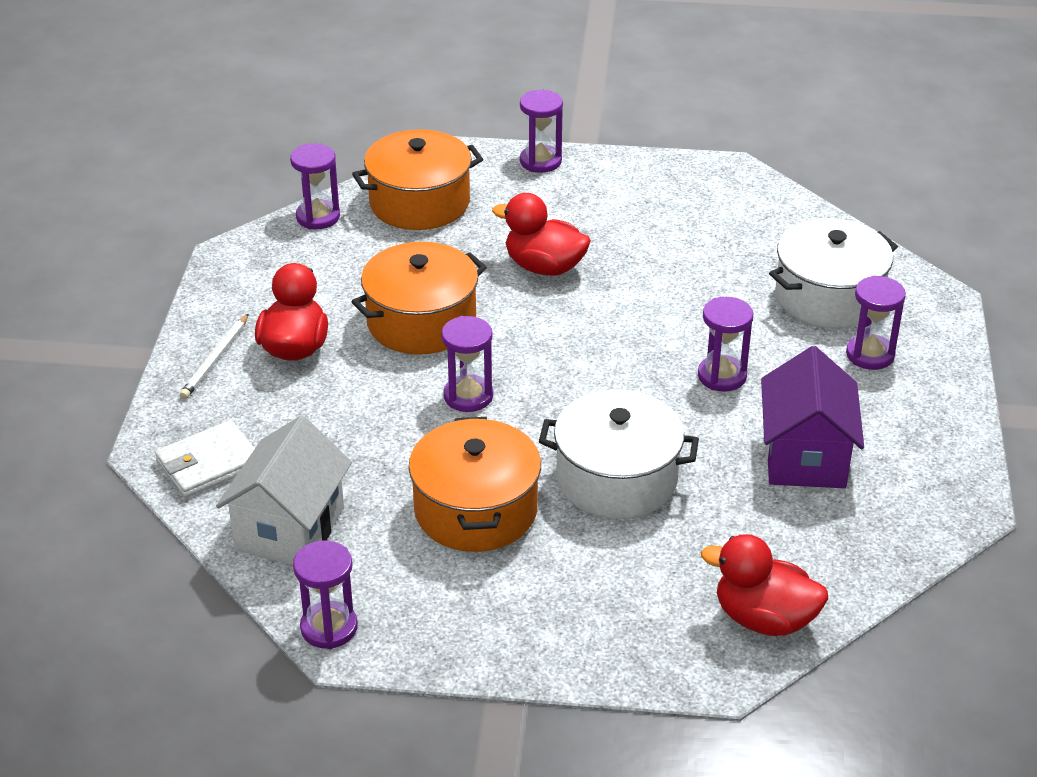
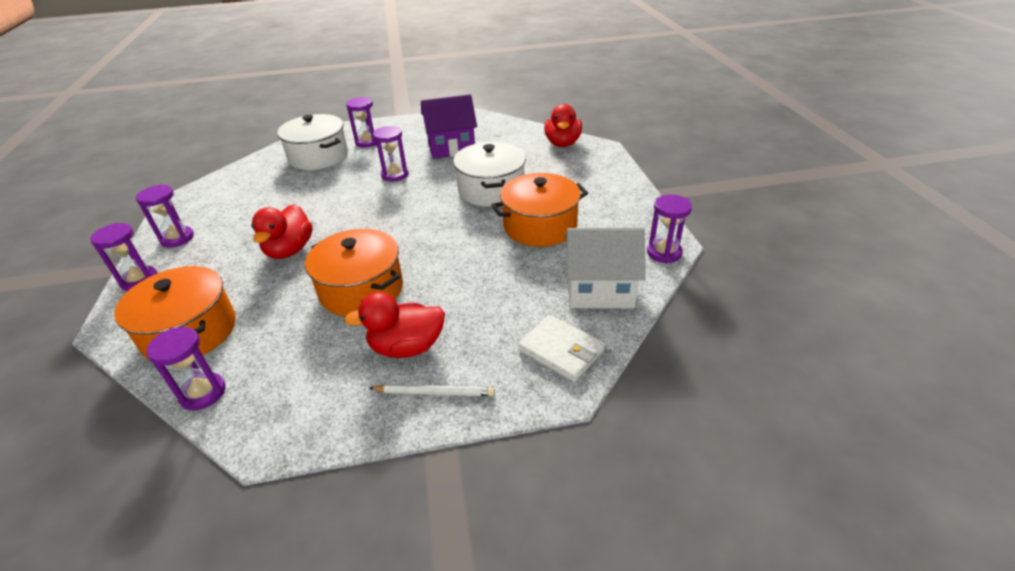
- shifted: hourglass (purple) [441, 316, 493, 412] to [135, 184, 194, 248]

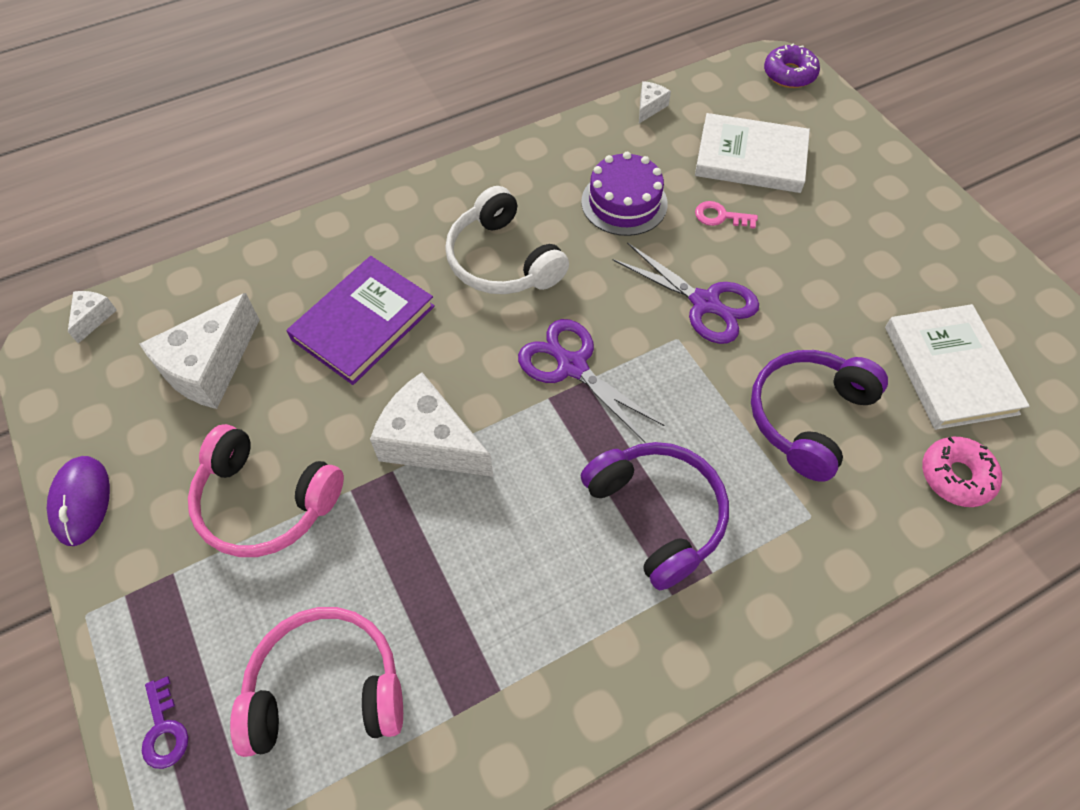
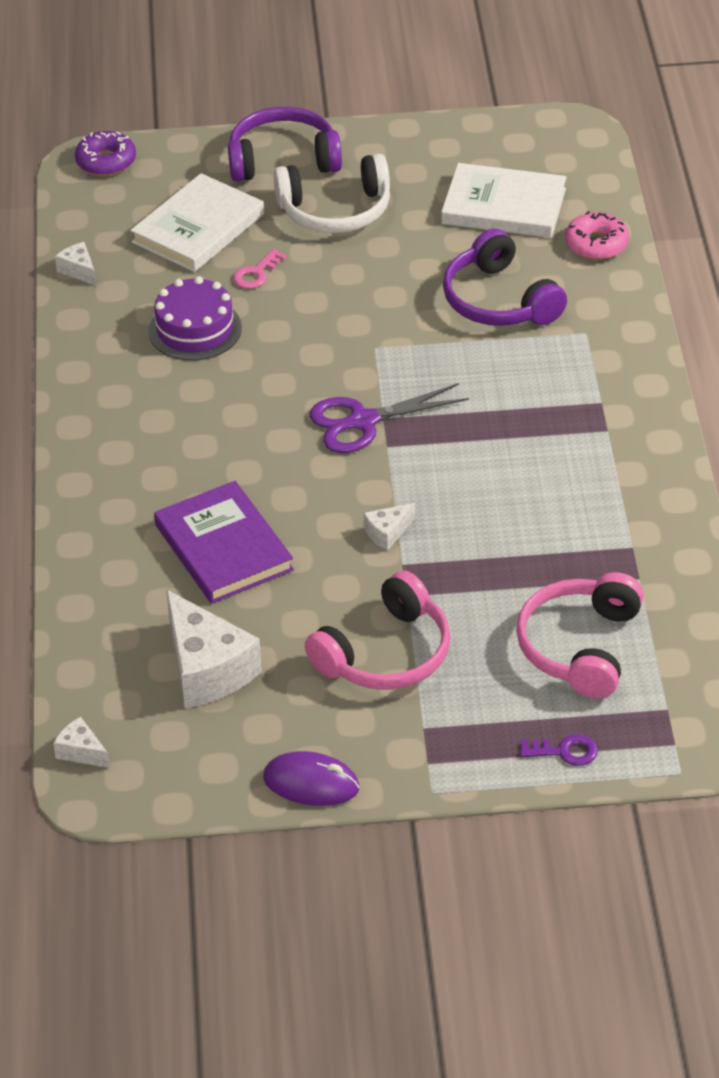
- shifted: headphones (white) [445, 186, 569, 294] to [274, 154, 390, 233]
- gone: scissors (purple) [613, 242, 759, 344]
- scaled: cheese (white) [370, 372, 493, 477] = [364, 503, 415, 551] x0.47
- shifted: headphones (purple) [581, 442, 729, 591] to [228, 107, 342, 182]

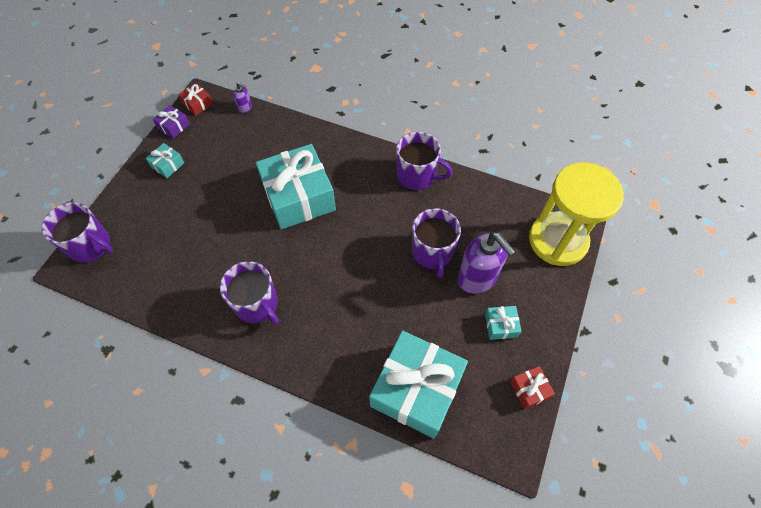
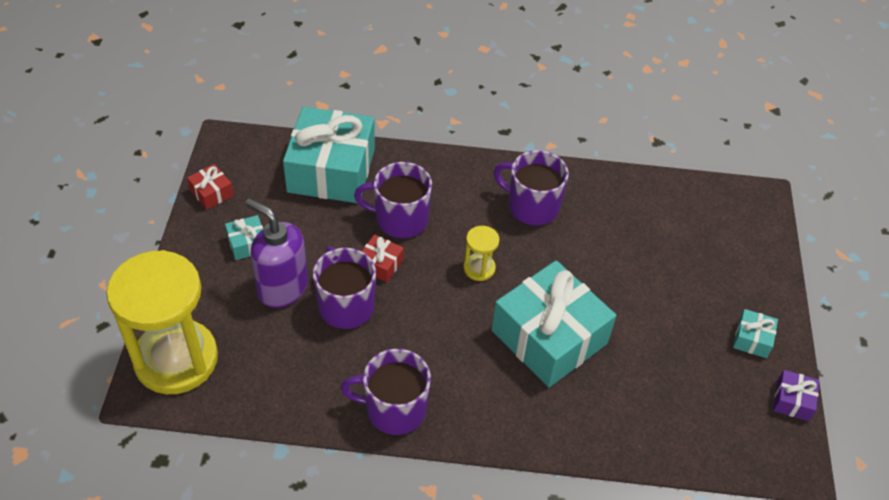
- gone: soap dispenser (purple) [233, 82, 252, 113]
- shifted: gift (red) [178, 83, 213, 116] to [362, 234, 404, 282]
- shifted: mug (purple) [42, 202, 113, 263] to [354, 162, 432, 239]
- new: hourglass (yellow) [463, 226, 499, 281]

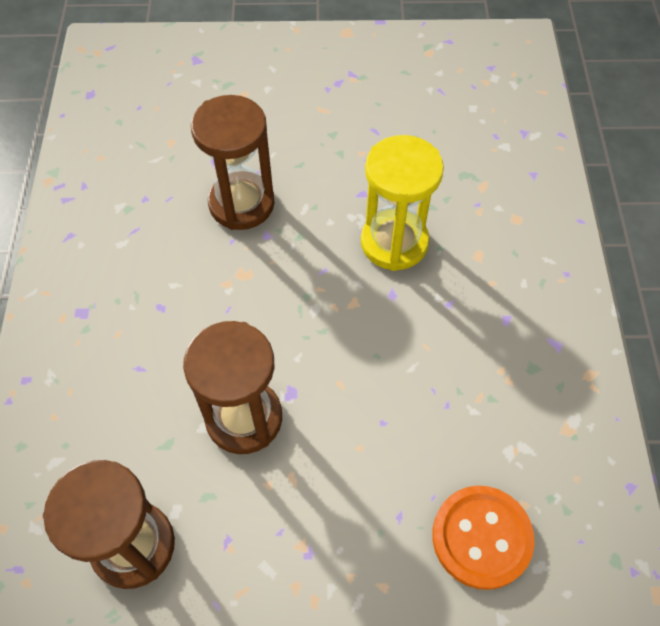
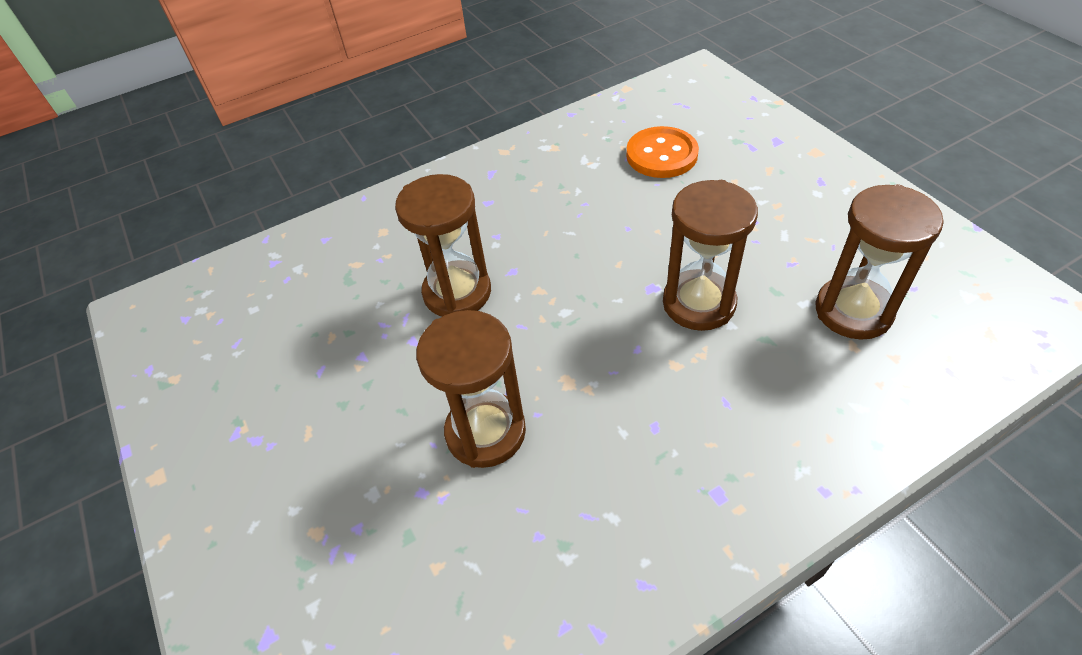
- repainted: hourglass (yellow) [361, 135, 444, 271] to hourglass (brown) [395, 174, 491, 317]

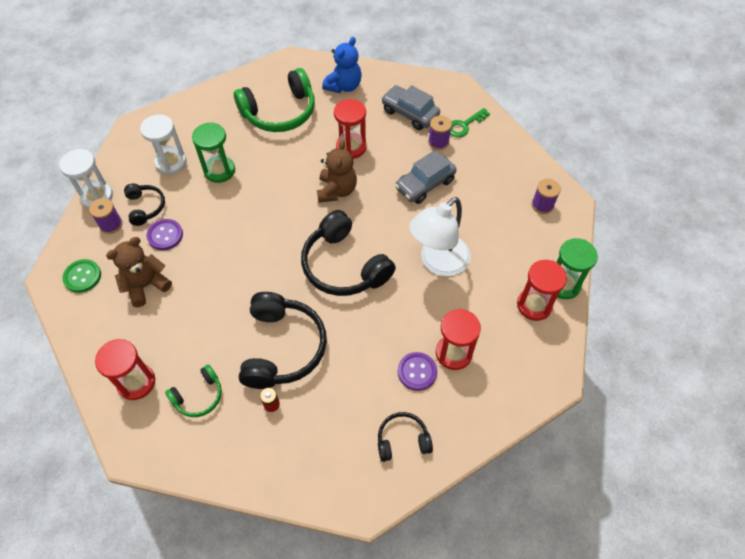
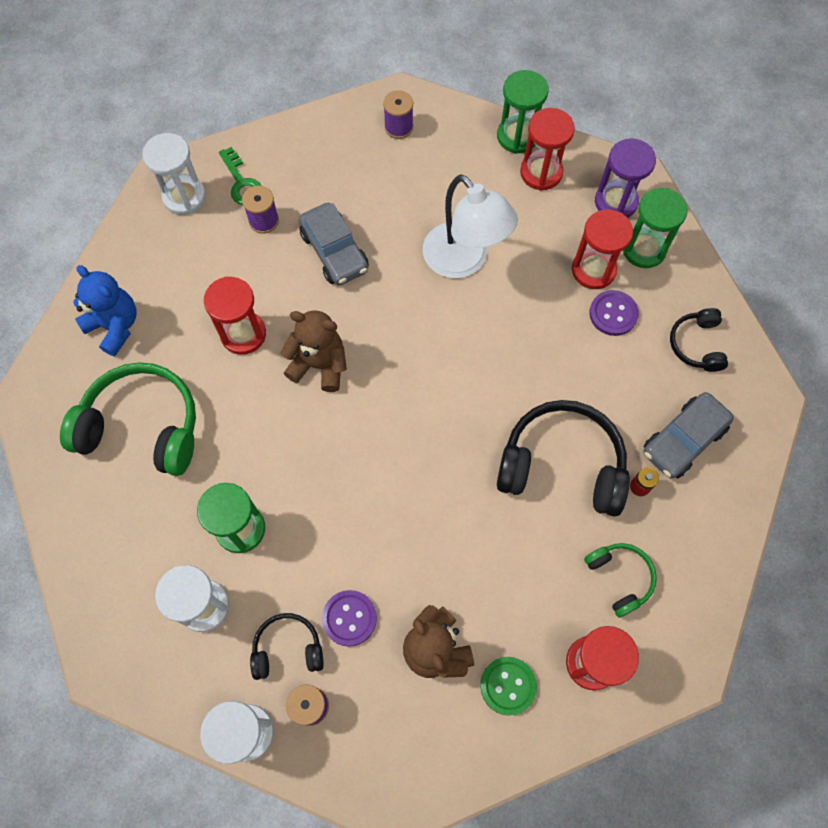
- rotated: headphones (green) [234, 68, 315, 132] = [60, 362, 196, 476] 60 degrees counterclockwise
- shifted: car (grey) [381, 85, 440, 130] to [643, 392, 734, 478]
- gone: headphones (black) [301, 210, 396, 296]
- shifted: button (green) [62, 259, 101, 293] to [480, 657, 537, 716]
- new: hourglass (white) [142, 133, 206, 215]
- new: hourglass (purple) [595, 138, 656, 218]
- new: hourglass (green) [623, 188, 687, 268]

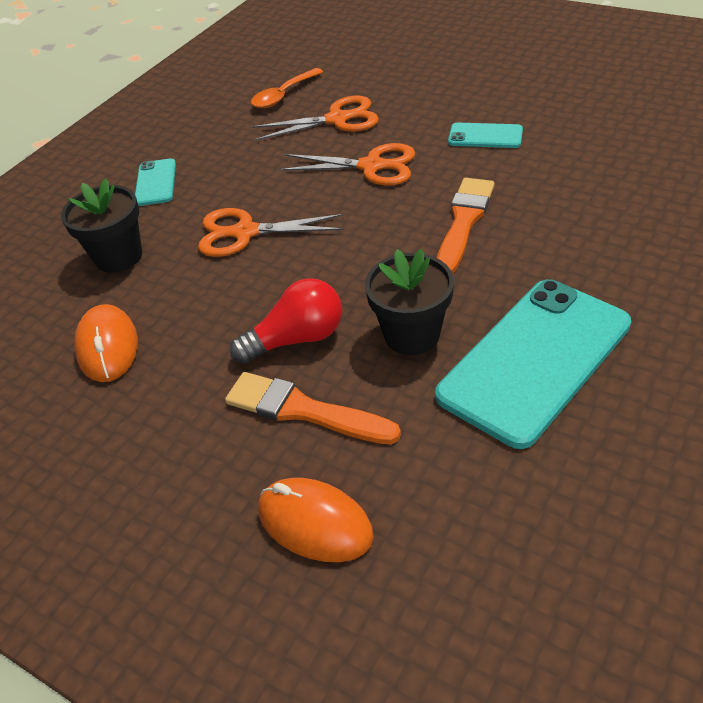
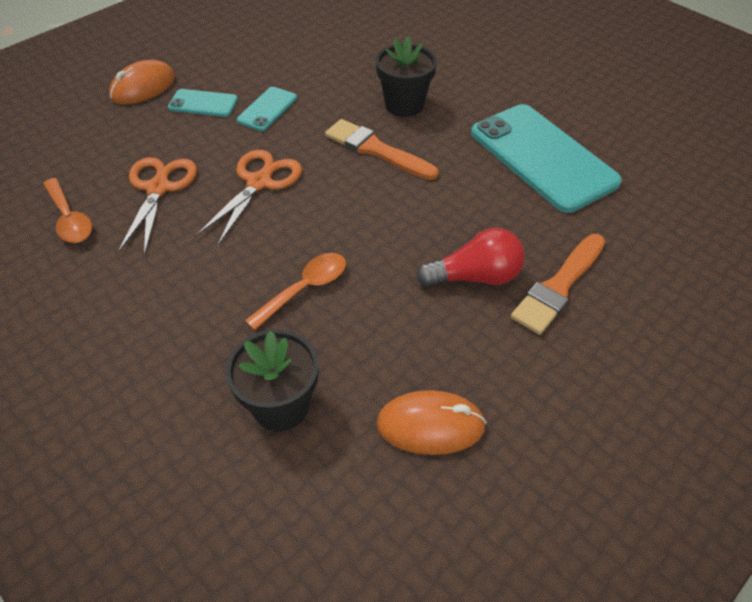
- shifted: phone (turquoise) [135, 158, 176, 206] to [168, 89, 238, 117]
- swapped: scissors (orange) [198, 208, 344, 257] to spoon (orange) [245, 253, 346, 330]
- shifted: flower pot (black) [365, 249, 454, 355] to [375, 36, 437, 117]
- rotated: light bulb (red) [230, 278, 342, 364] = [416, 228, 525, 287] 90 degrees clockwise
- shifted: mouse (orange) [259, 478, 374, 562] to [109, 60, 175, 104]

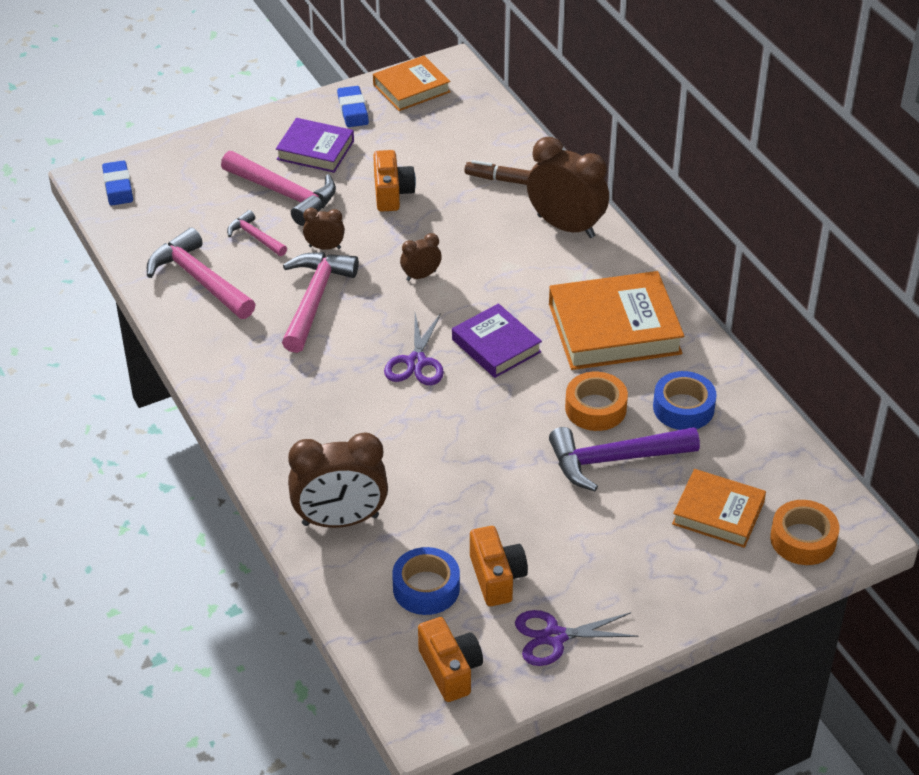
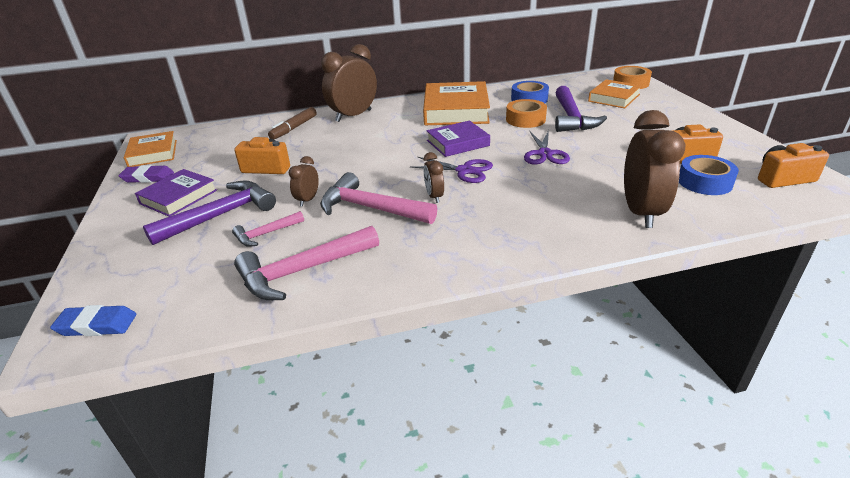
- repainted: eraser (blue) [337, 86, 369, 127] to eraser (purple) [118, 165, 174, 183]
- repainted: hammer (pink) [221, 151, 336, 226] to hammer (purple) [143, 180, 276, 245]
- shifted: clock (brown) [400, 233, 442, 281] to [424, 152, 444, 203]
- shifted: scissors (purple) [515, 610, 638, 666] to [524, 130, 570, 165]

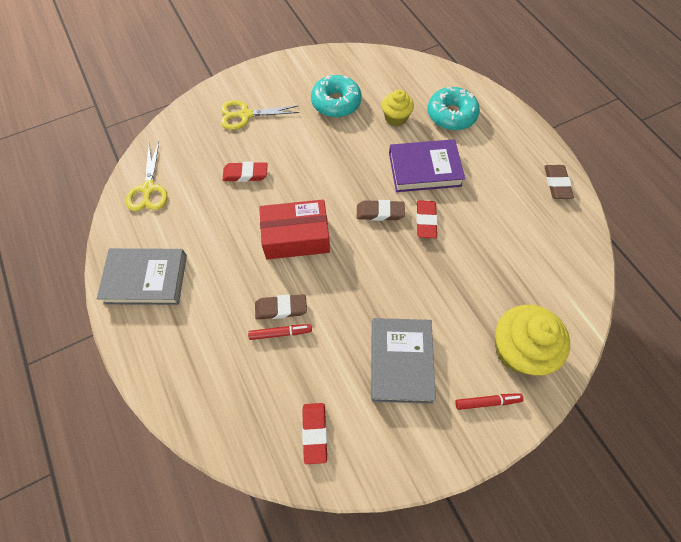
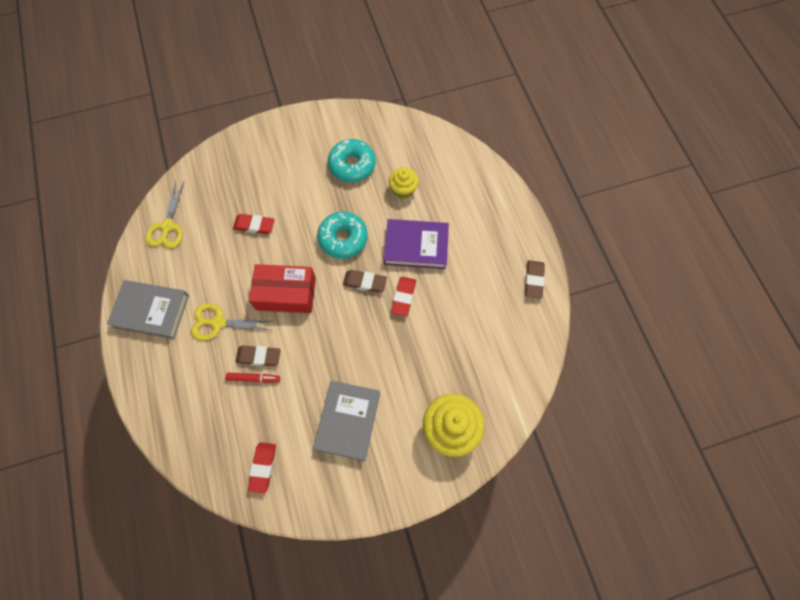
- shifted: donut (turquoise) [427, 87, 480, 131] to [317, 212, 368, 259]
- shifted: scissors (yellow) [220, 100, 300, 130] to [191, 303, 273, 340]
- gone: marker (red) [455, 393, 524, 410]

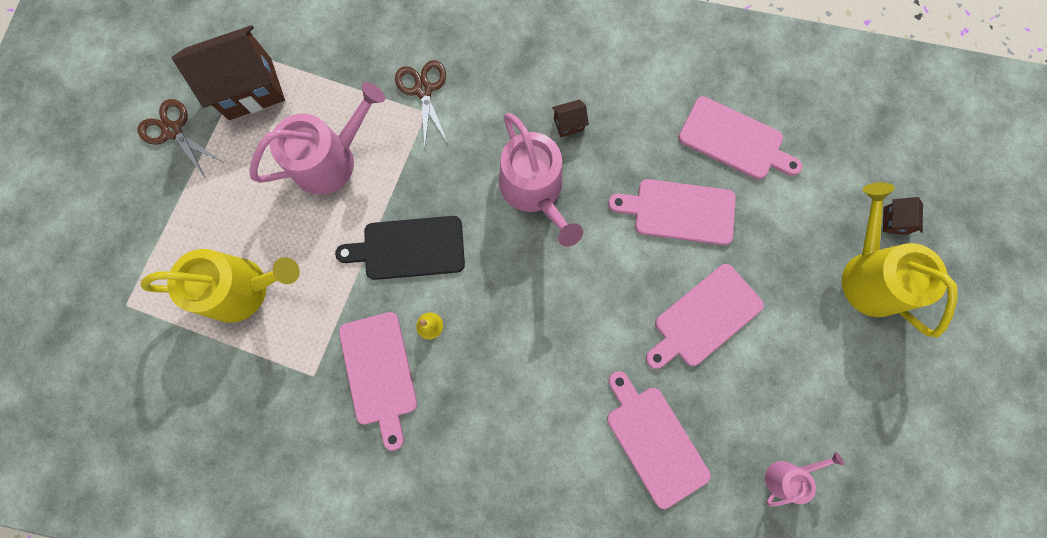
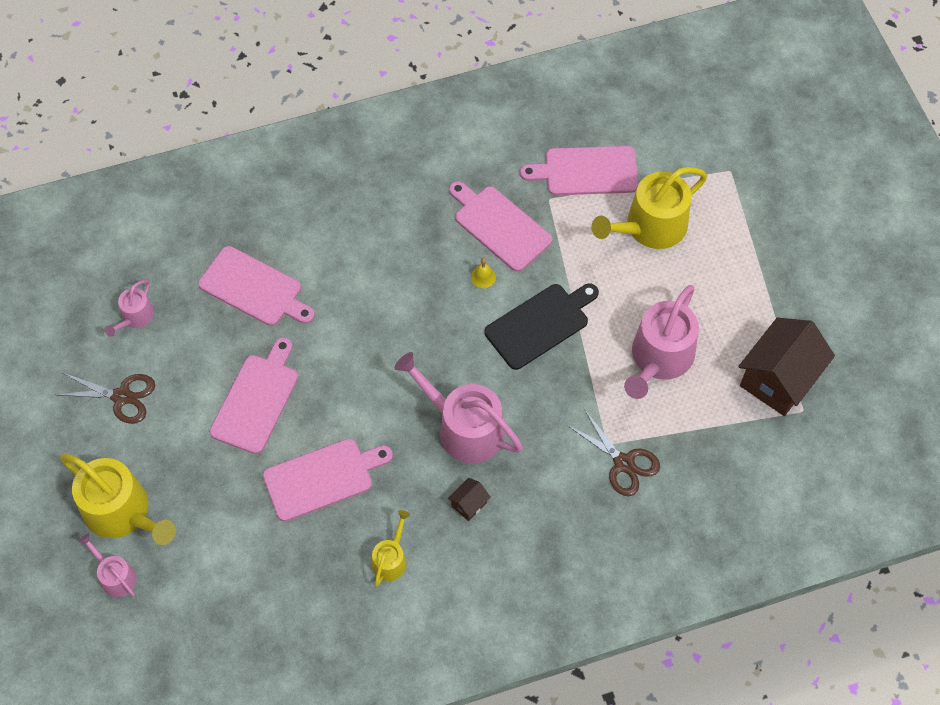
- shifted: cutting board (pink) [678, 96, 802, 180] to [520, 146, 638, 195]
- shifted: scissors (brown) [137, 99, 223, 179] to [55, 373, 155, 424]
- swapped: house (brown) [883, 197, 923, 235] to watering can (pink) [78, 533, 137, 597]
- new: watering can (yellow) [372, 510, 410, 587]

